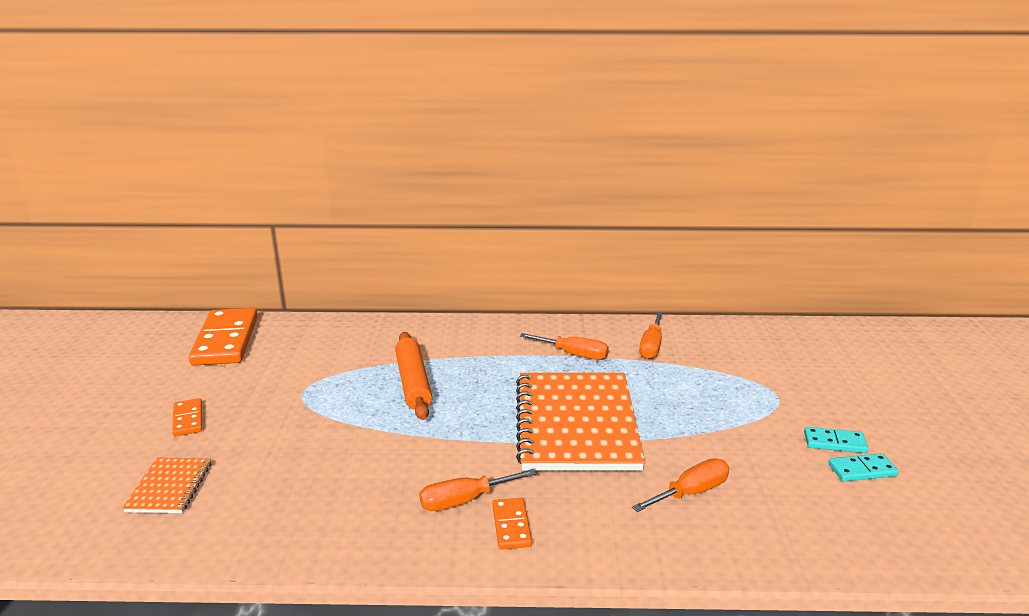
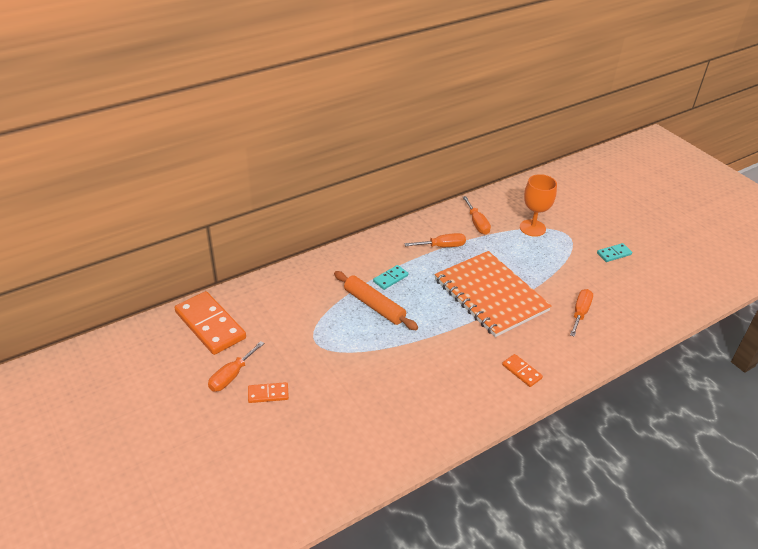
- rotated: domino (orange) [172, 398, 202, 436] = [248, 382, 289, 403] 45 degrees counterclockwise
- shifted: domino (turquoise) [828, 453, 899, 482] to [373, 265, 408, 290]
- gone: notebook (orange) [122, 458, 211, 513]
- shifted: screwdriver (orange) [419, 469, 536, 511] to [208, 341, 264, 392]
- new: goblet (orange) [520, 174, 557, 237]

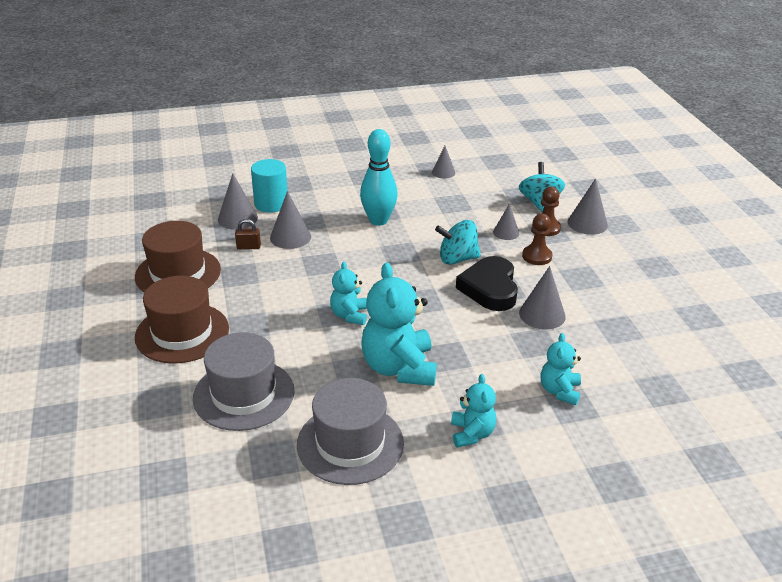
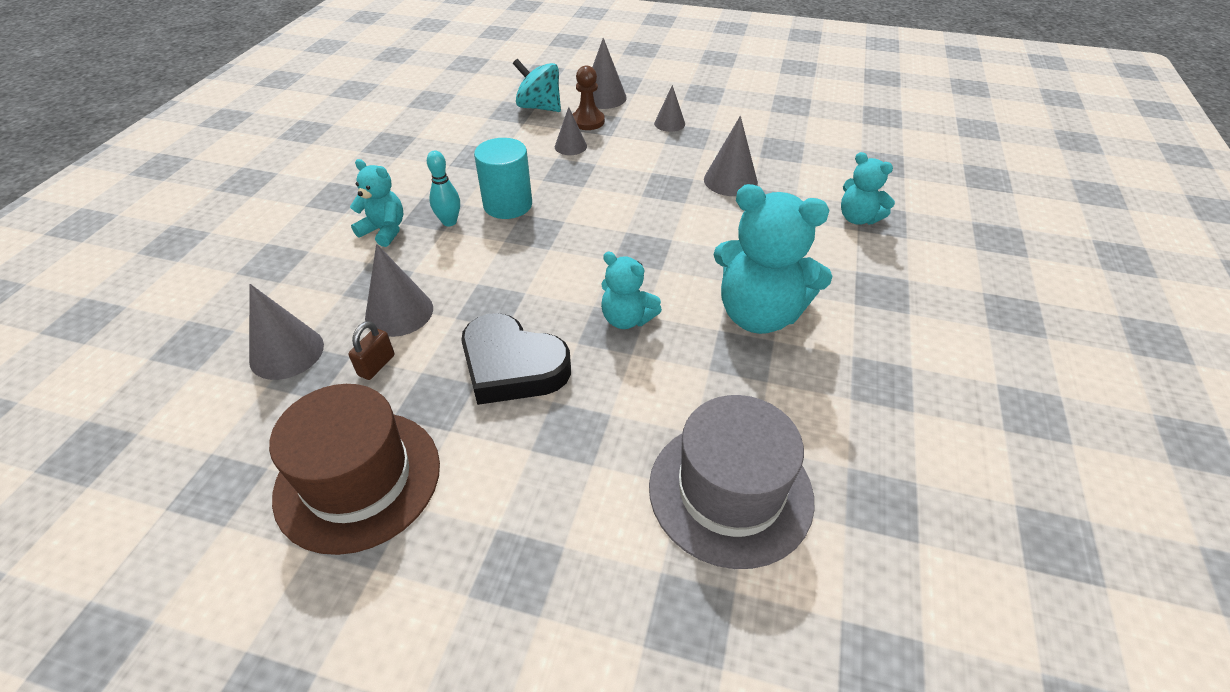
- scaled: bowling pin (turquoise) [360, 129, 398, 226] = [427, 150, 460, 226] x0.54
- shifted: cone (grey) [432, 146, 455, 178] to [654, 85, 685, 132]
- shifted: cylinder (turquoise) [251, 159, 288, 213] to [474, 138, 532, 219]
- gone: pawn (brown) [522, 214, 552, 265]
- gone: spinning top (turquoise) [435, 220, 481, 265]
- shifted: heart (black) [456, 256, 518, 311] to [461, 313, 571, 405]
- gone: hat (brown) [135, 276, 229, 364]
- shifted: teddy bear (turquoise) [451, 374, 496, 448] to [350, 159, 404, 247]
- gone: hat (grey) [297, 378, 404, 485]

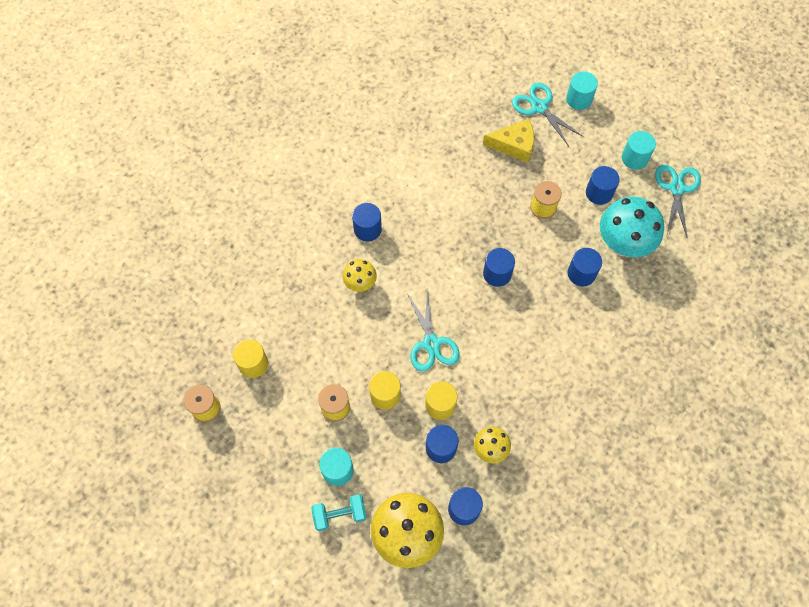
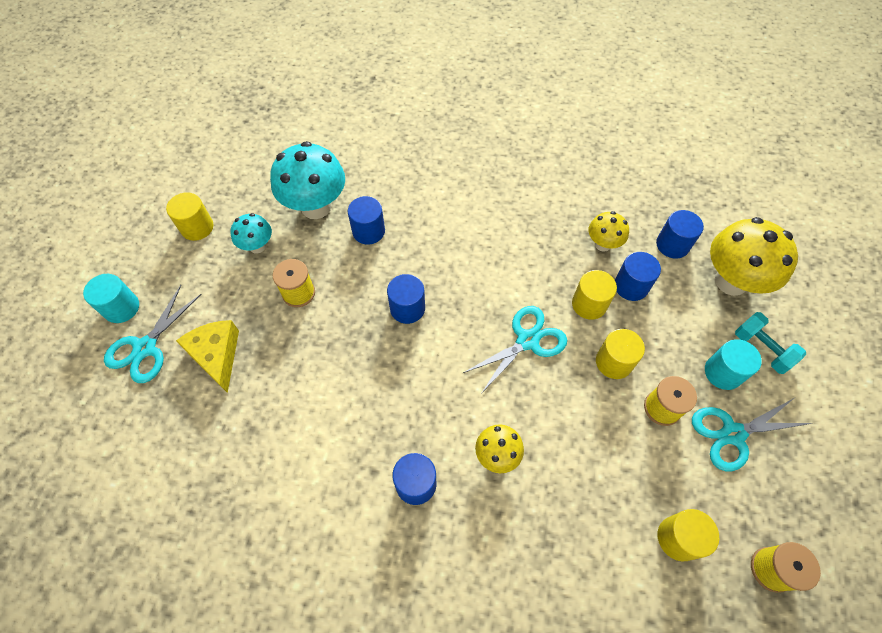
- repainted: cylinder (turquoise) [622, 131, 656, 170] to cylinder (yellow) [166, 192, 214, 241]
- shifted: scissors (turquoise) [655, 165, 701, 239] to [692, 398, 813, 471]
- swapped: cylinder (blue) [586, 166, 620, 205] to mushroom (turquoise) [230, 213, 272, 253]

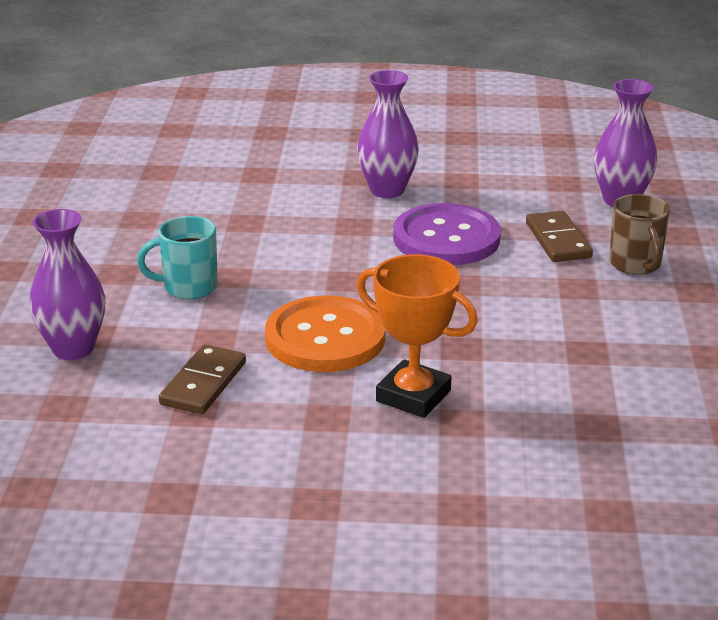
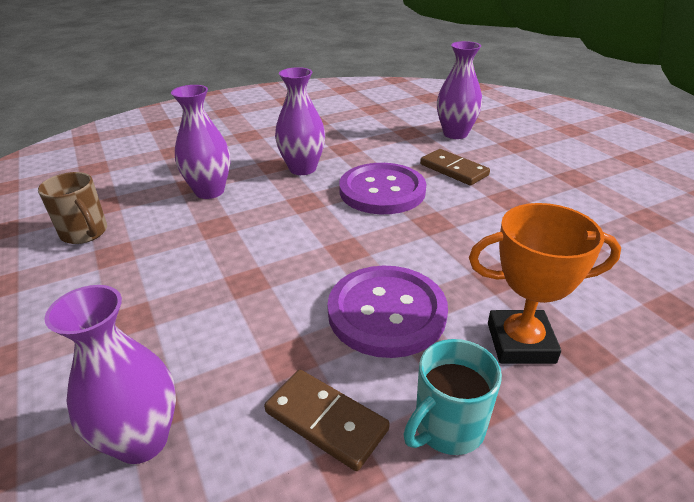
- shifted: mug (brown) [609, 194, 670, 275] to [38, 172, 107, 244]
- shifted: mug (turquoise) [137, 216, 218, 299] to [403, 339, 502, 455]
- repainted: button (orange) [265, 295, 386, 372] to button (purple) [327, 266, 448, 358]
- rotated: domino (brown) [159, 344, 246, 414] = [264, 370, 390, 471] 45 degrees counterclockwise
- new: vase (purple) [171, 85, 230, 199]

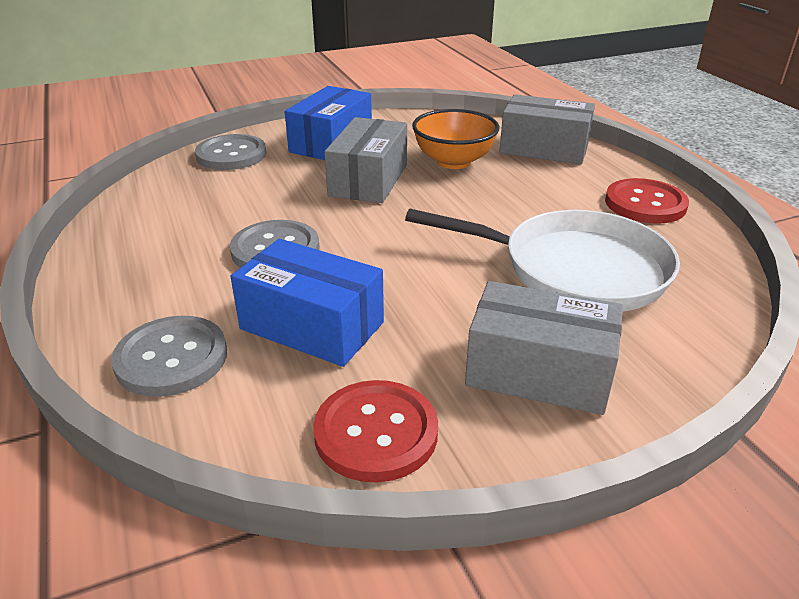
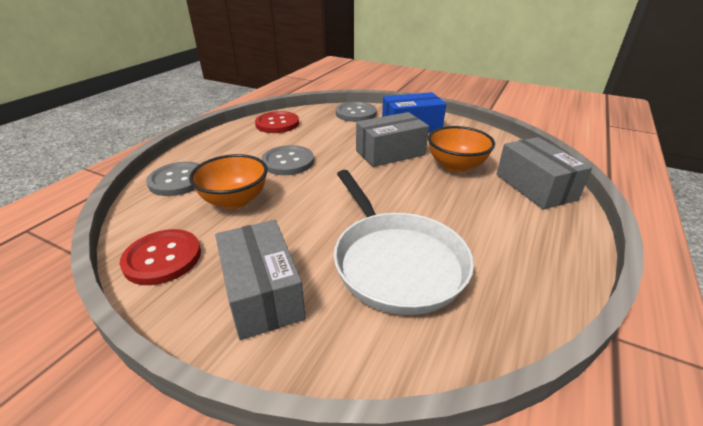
- shifted: button (red) [605, 178, 689, 224] to [255, 111, 299, 133]
- swapped: box (blue) [231, 239, 384, 367] to bowl (orange) [189, 154, 268, 209]

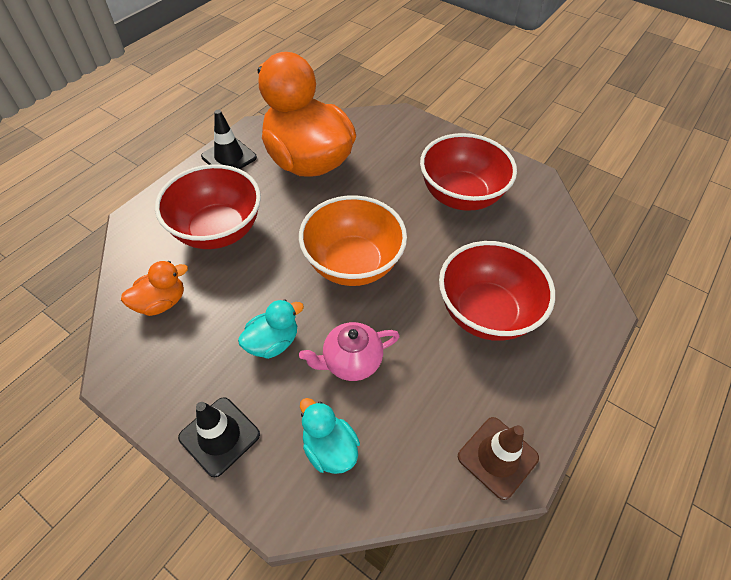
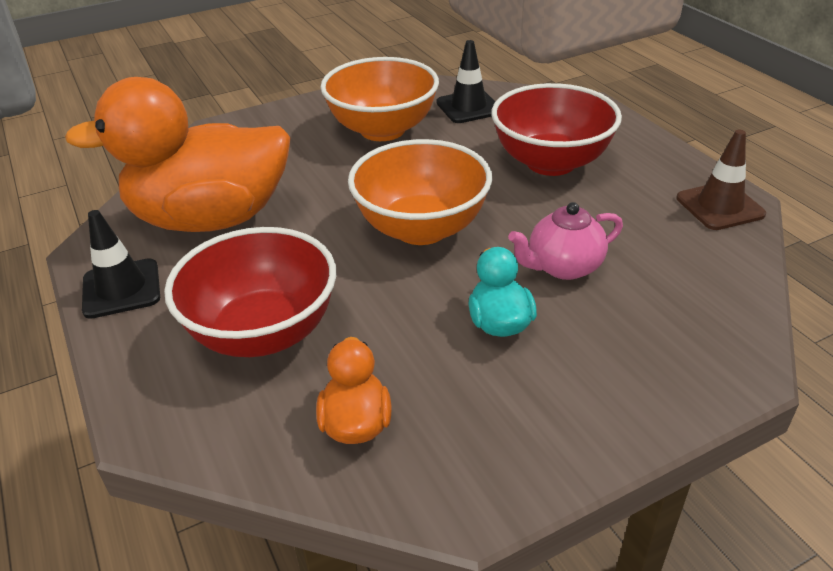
- repainted: bowl (red) [420, 133, 517, 211] to bowl (orange) [320, 57, 439, 141]
- rotated: teapot (pink) [299, 322, 400, 381] = [508, 202, 623, 280] 60 degrees clockwise
- shifted: traffic cone (black) [178, 397, 260, 477] to [436, 40, 495, 123]
- gone: duck (turquoise) [300, 398, 360, 474]

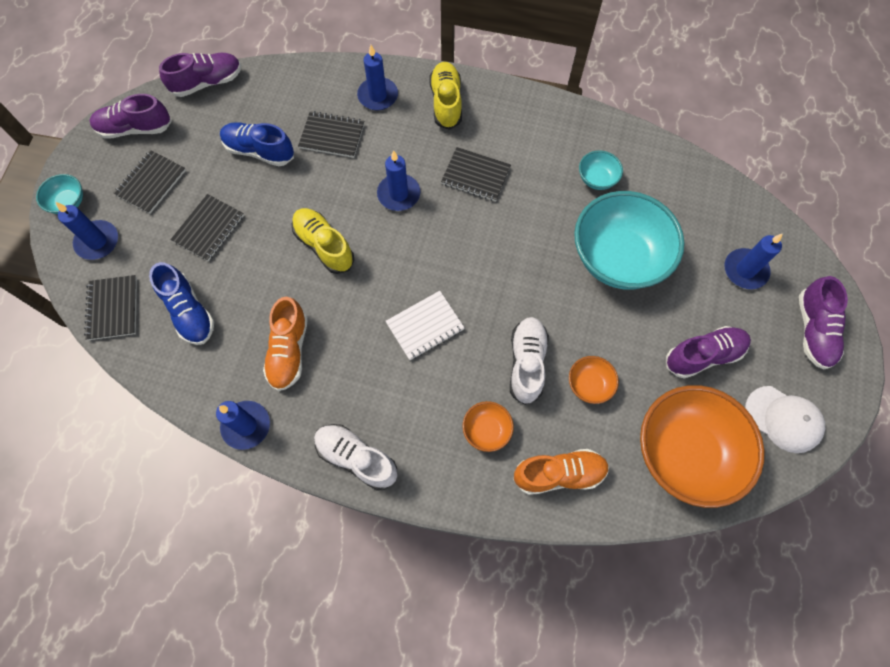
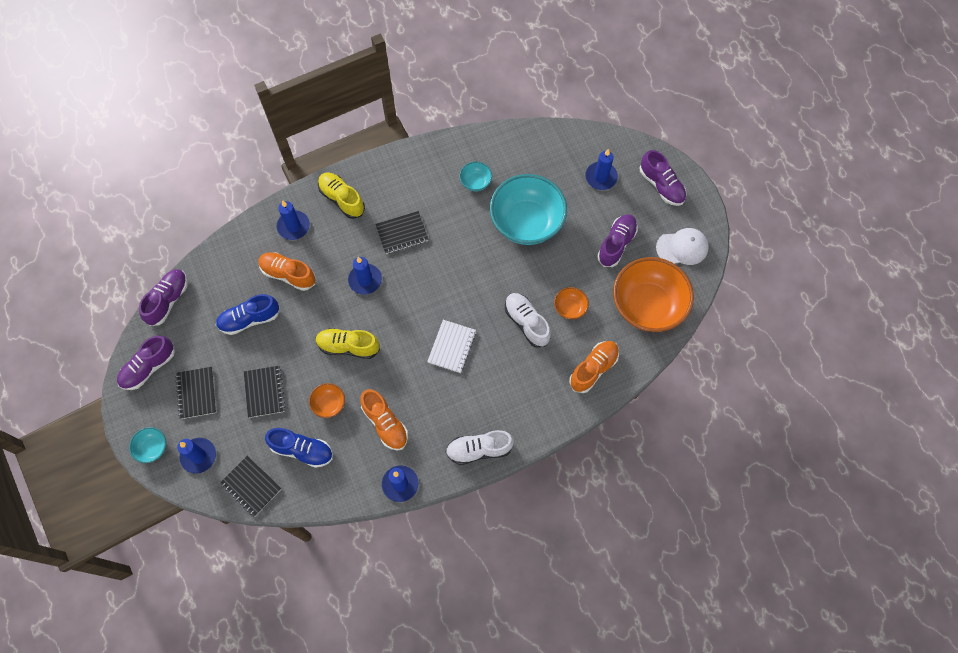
- swapped: notebook (black) [298, 111, 364, 158] to shoe (orange) [258, 252, 315, 291]
- shifted: bowl (orange) [462, 401, 514, 452] to [309, 383, 345, 418]

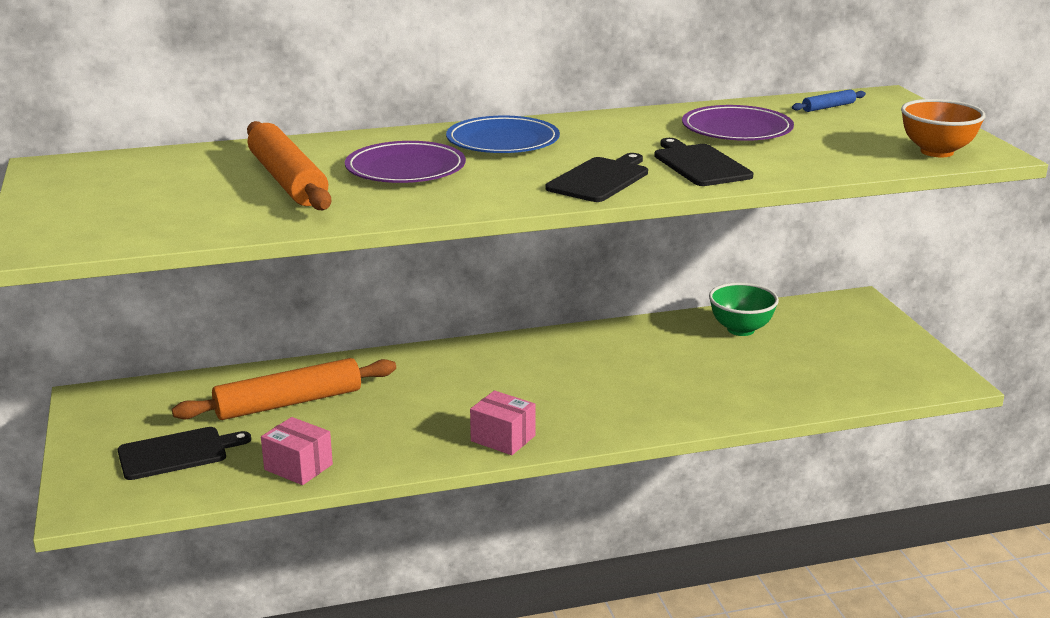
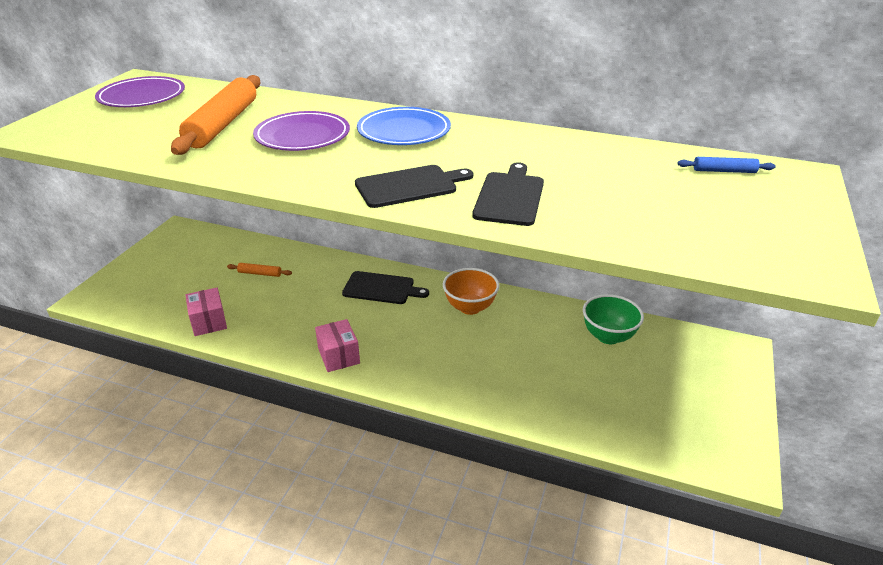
- shifted: bowl (orange) [901, 99, 985, 157] to [443, 268, 499, 315]
- shifted: plate (purple) [682, 105, 794, 141] to [95, 76, 185, 107]
- scaled: rolling pin (orange) [172, 358, 396, 420] = [227, 263, 292, 277] x0.44
- shifted: cutting board (black) [118, 427, 251, 480] to [342, 271, 429, 304]

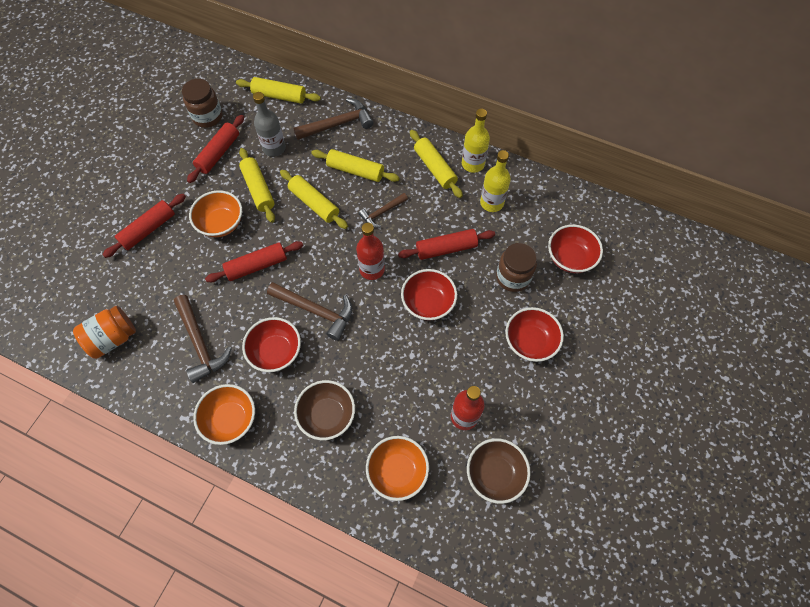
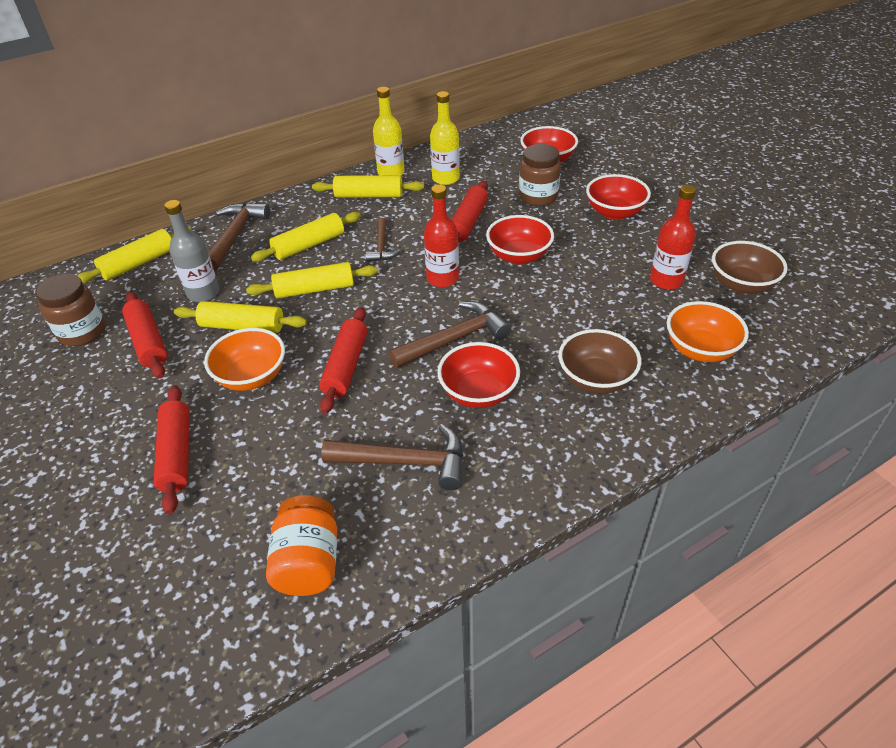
- gone: bowl (orange) [193, 384, 255, 445]

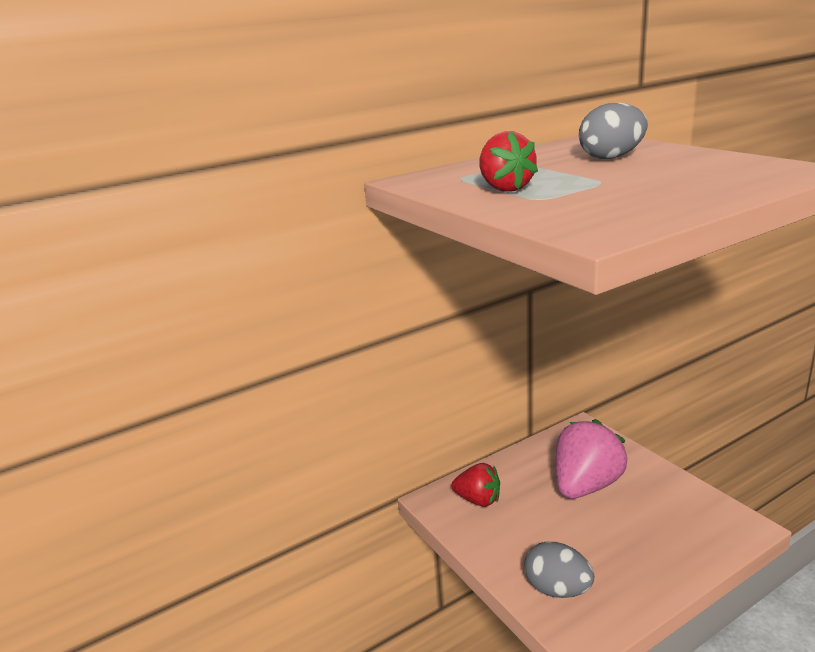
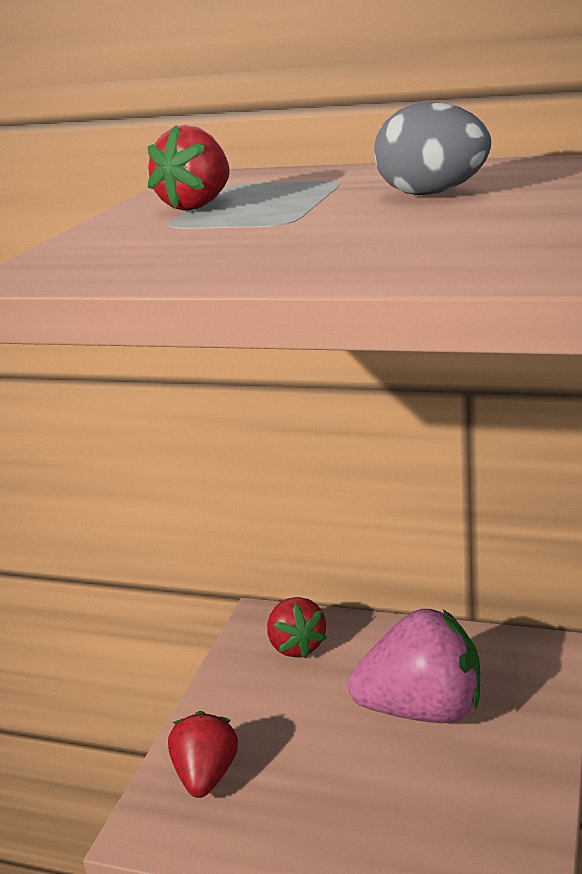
- swapped: egg (grey) [524, 542, 594, 598] to strawberry (red) [168, 711, 238, 798]

